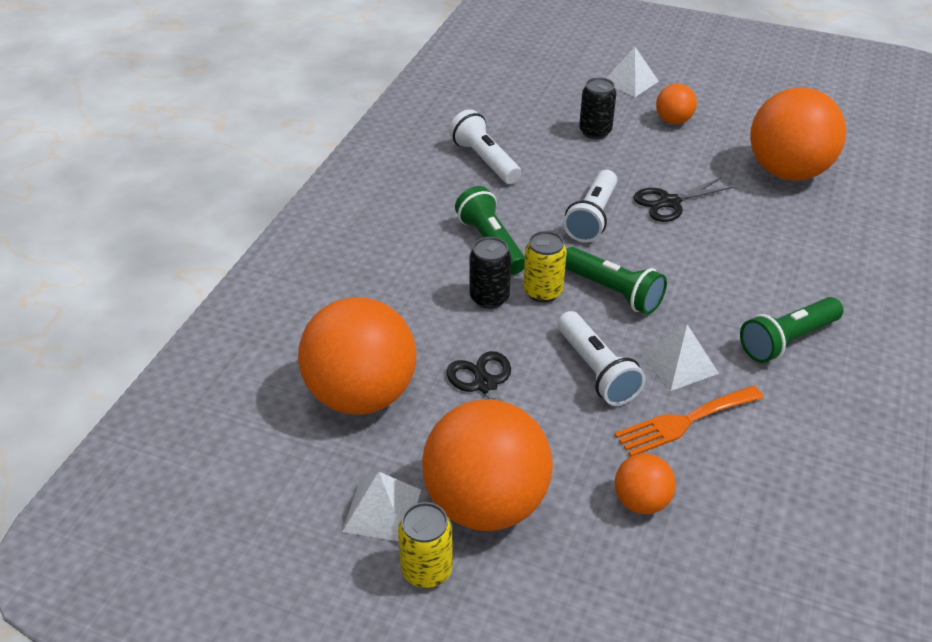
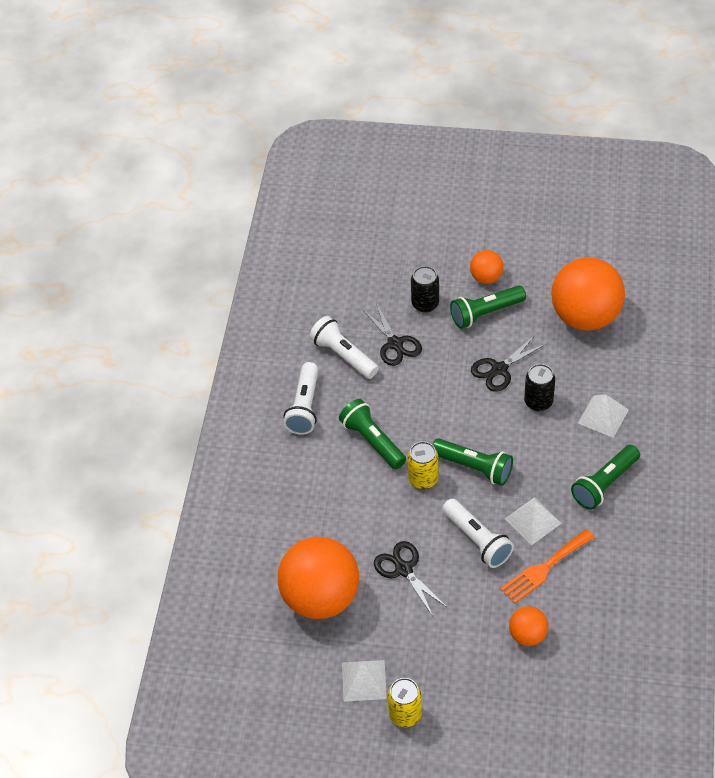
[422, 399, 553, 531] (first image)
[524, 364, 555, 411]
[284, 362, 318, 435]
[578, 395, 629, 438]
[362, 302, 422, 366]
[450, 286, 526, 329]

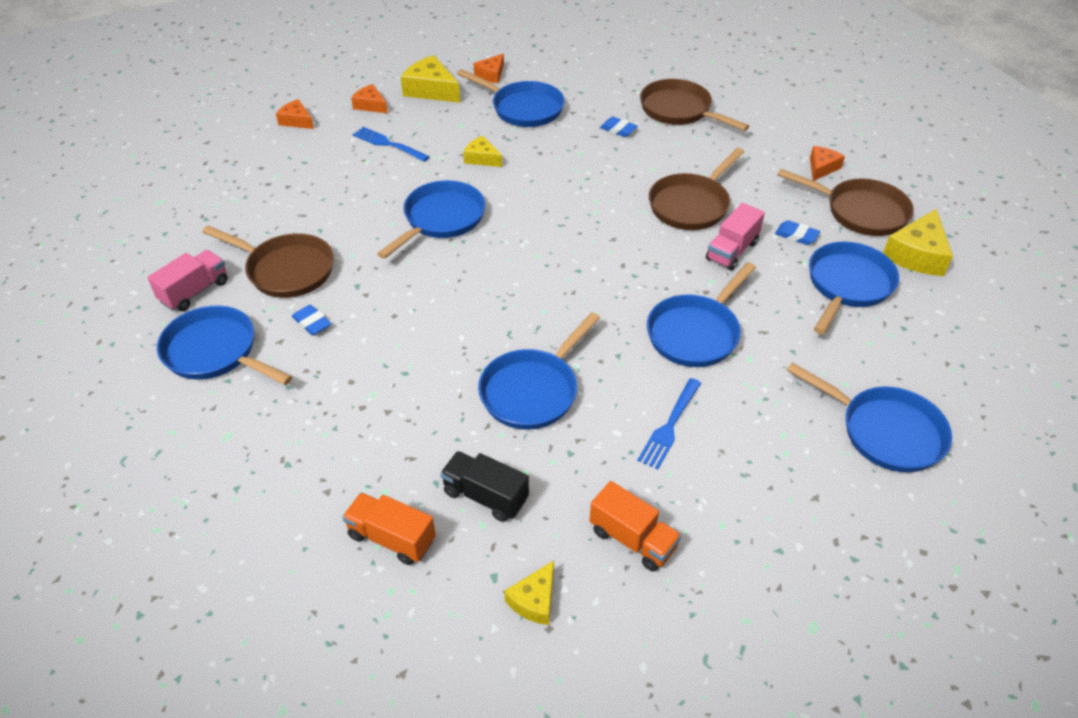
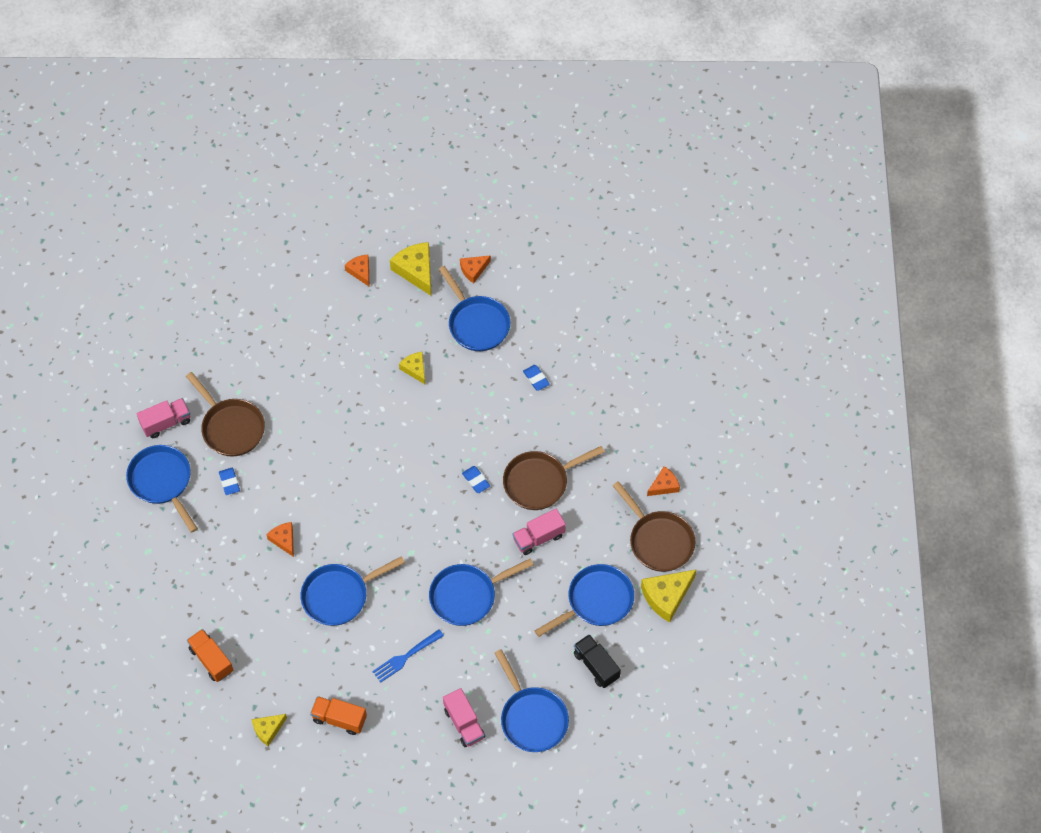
[267, 522, 294, 557]
[353, 127, 430, 162] (first image)
[377, 180, 485, 259] (first image)
[574, 634, 621, 688]
[310, 696, 367, 735]
[640, 79, 749, 131] (first image)
[462, 466, 490, 493]
[443, 688, 485, 747]

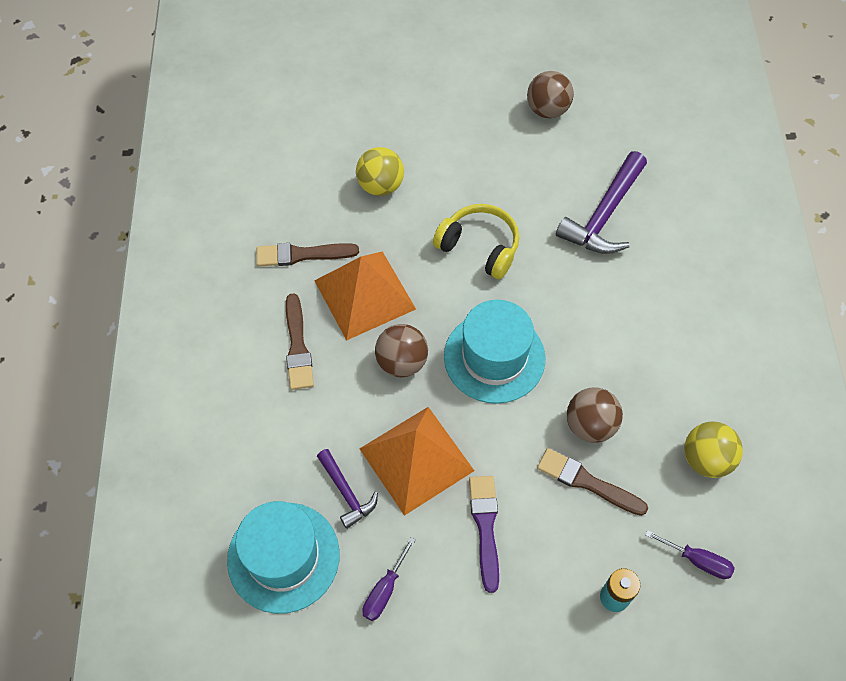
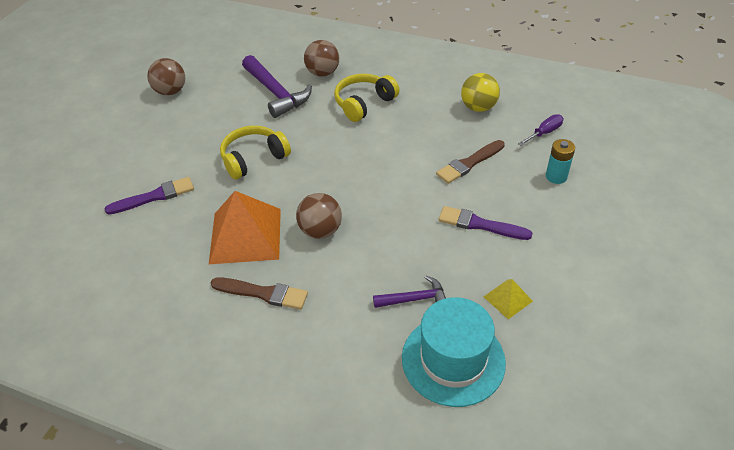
[257, 243, 359, 267] (first image)
[104, 177, 194, 214]
[359, 407, 474, 516] (first image)
[484, 279, 533, 319]
[444, 300, 545, 404] (first image)
[304, 40, 339, 77]
[334, 74, 400, 122]

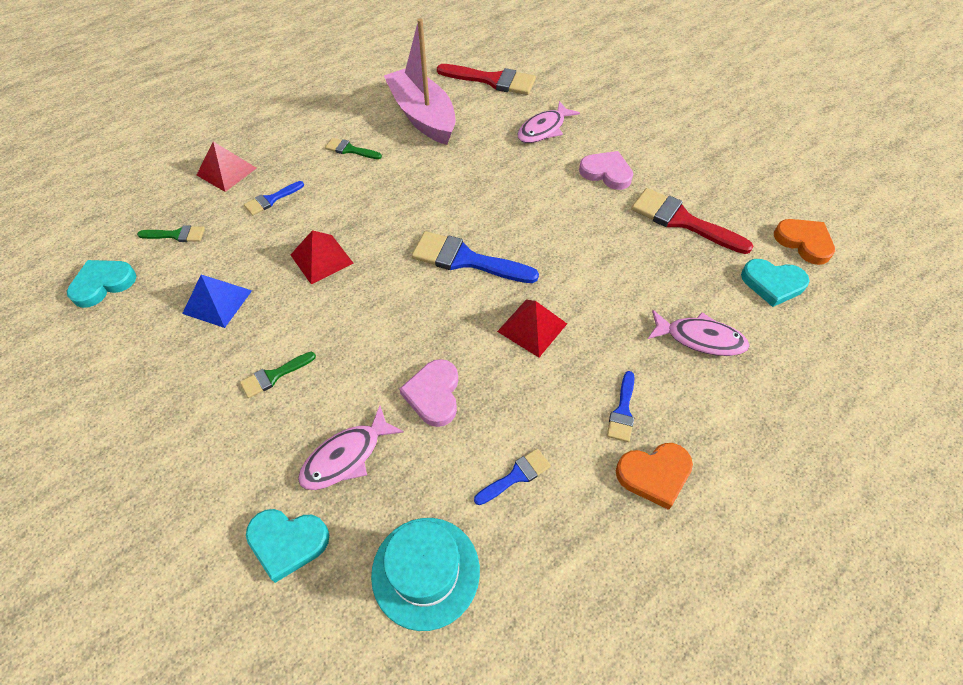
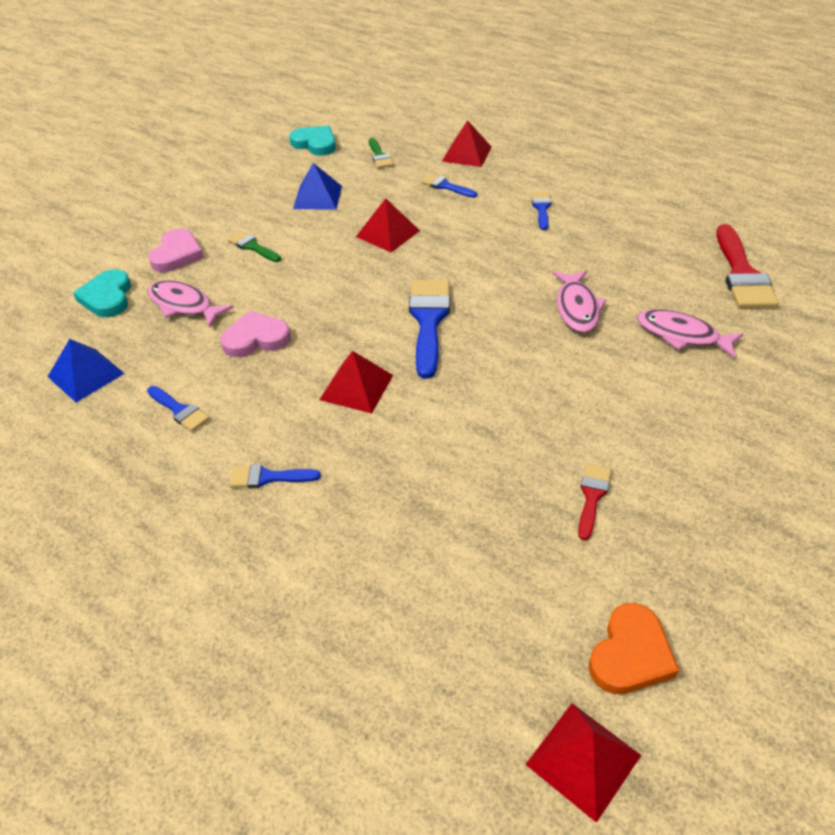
[532, 192, 551, 230]
[47, 339, 125, 403]
[384, 18, 456, 145] (first image)
[148, 229, 204, 272]
[616, 443, 693, 510] (first image)
[578, 463, 611, 541]
[552, 270, 606, 333]
[741, 259, 810, 307] (first image)
[525, 703, 641, 823]

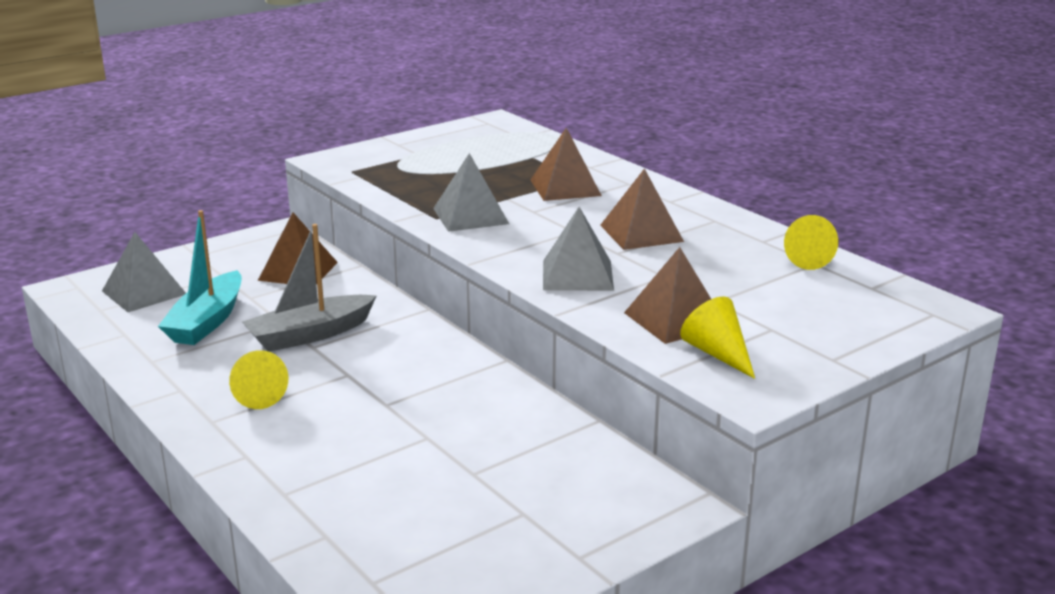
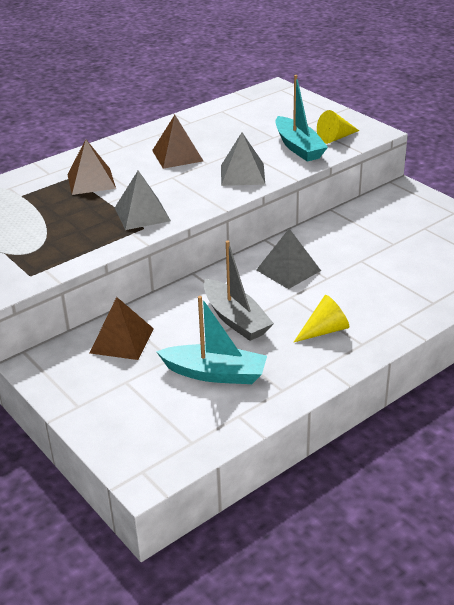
[256, 228, 321, 289]
[275, 75, 328, 162]
[784, 215, 838, 270] (first image)

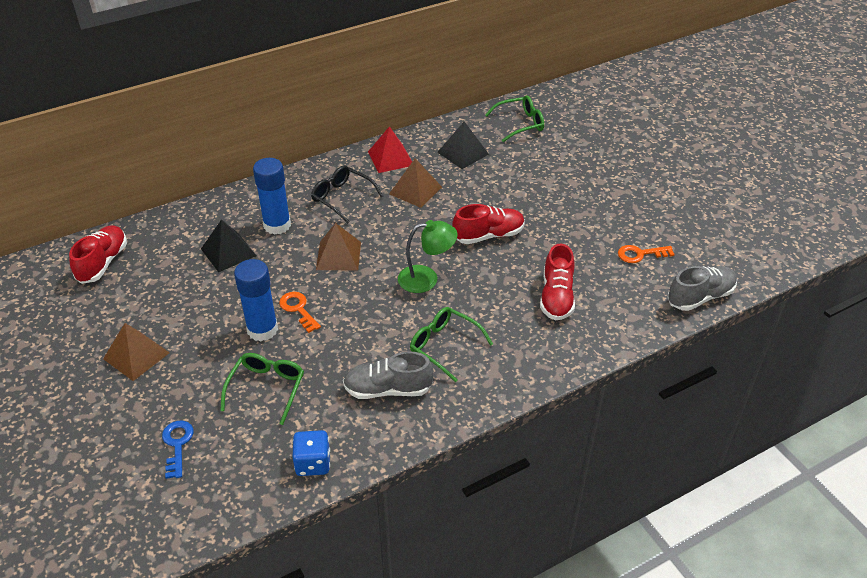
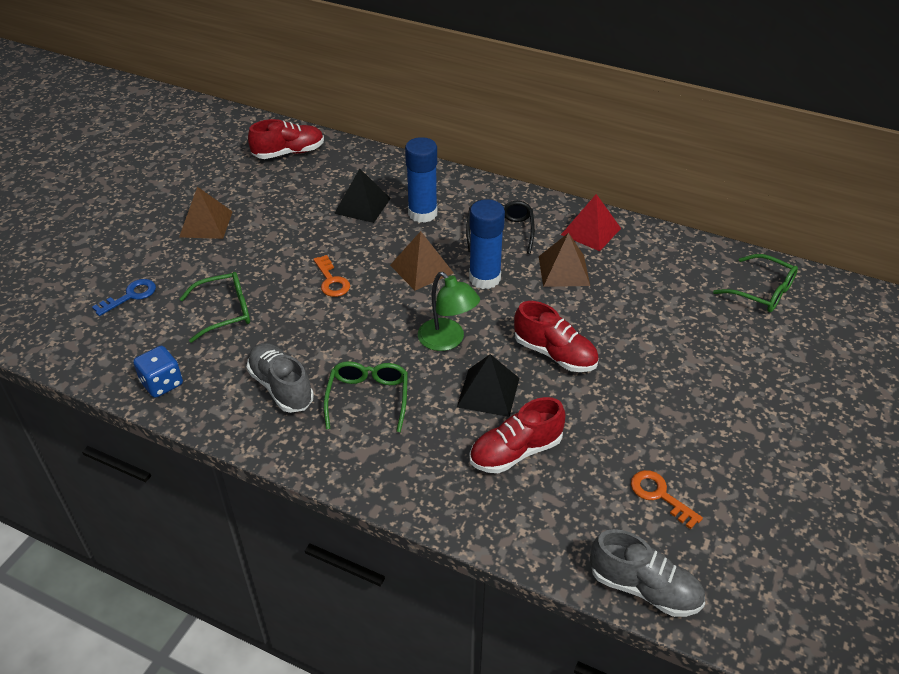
[469, 199, 505, 289]
[313, 255, 350, 297]
[457, 354, 519, 417]

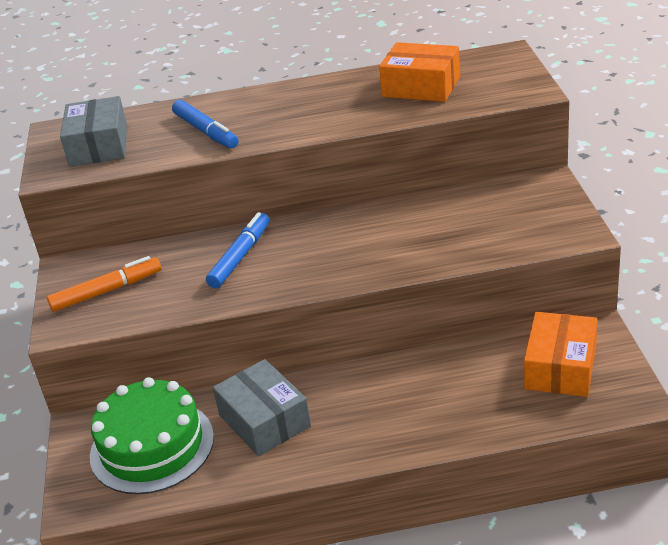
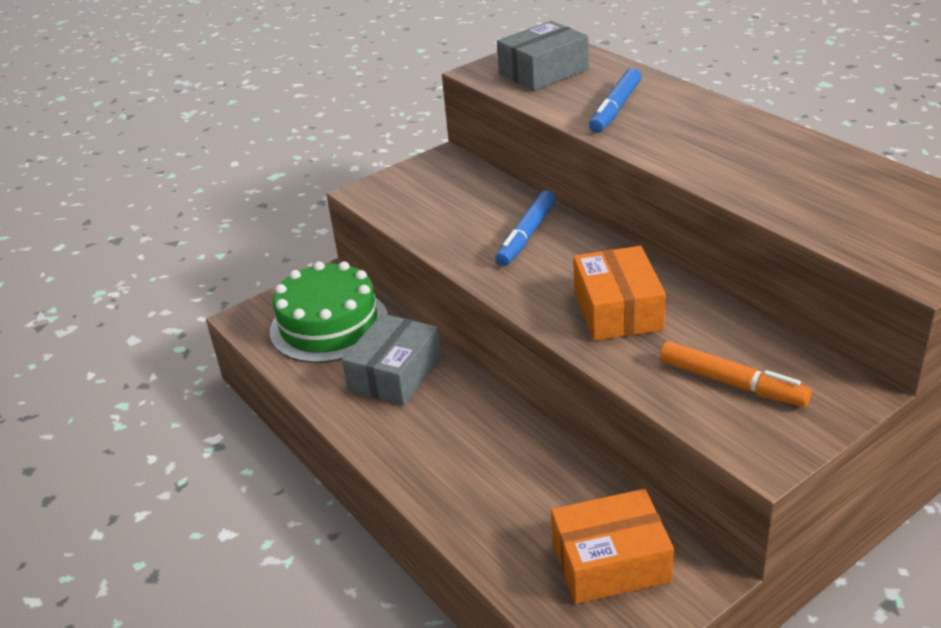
[660, 341, 812, 407]
[495, 190, 556, 266]
[573, 246, 666, 341]

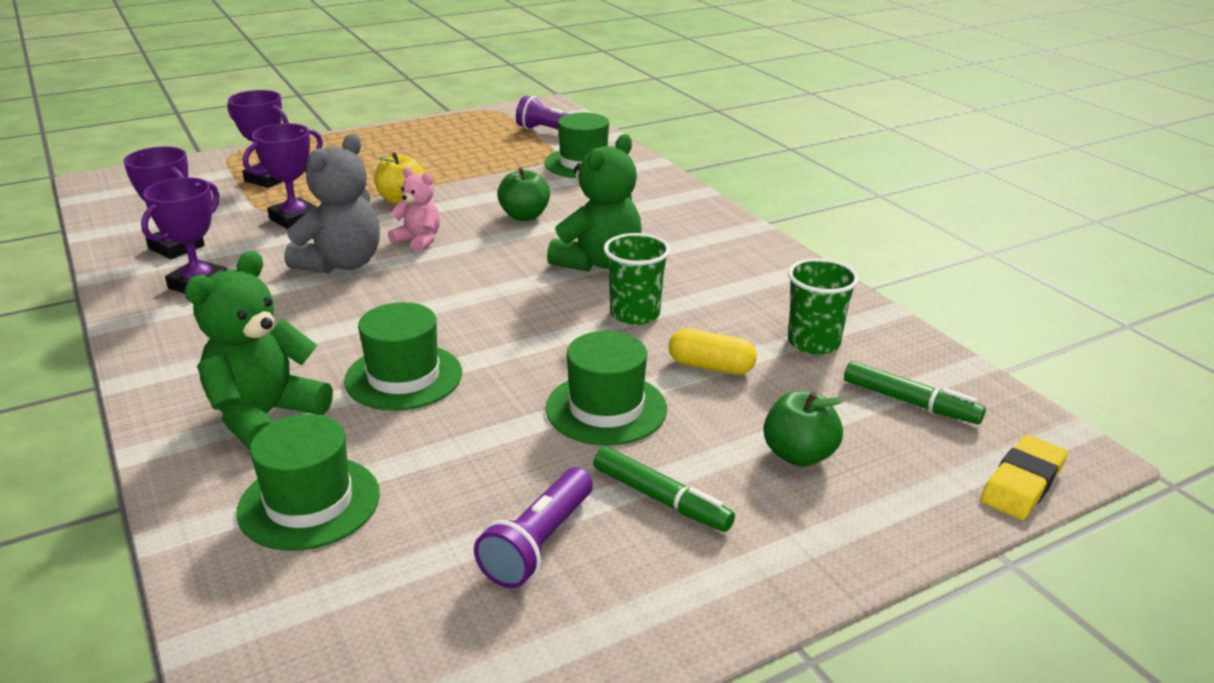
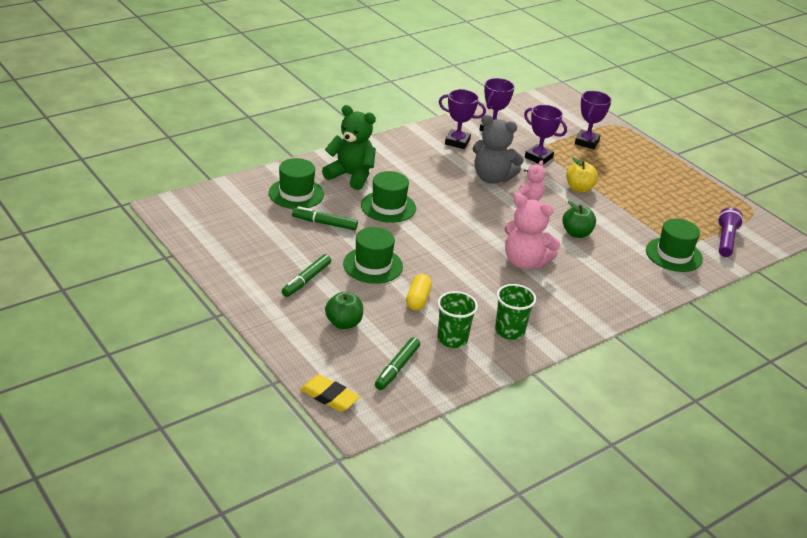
[474, 468, 593, 589] (first image)
[504, 194, 561, 269]
[495, 284, 536, 340]
[292, 206, 358, 230]

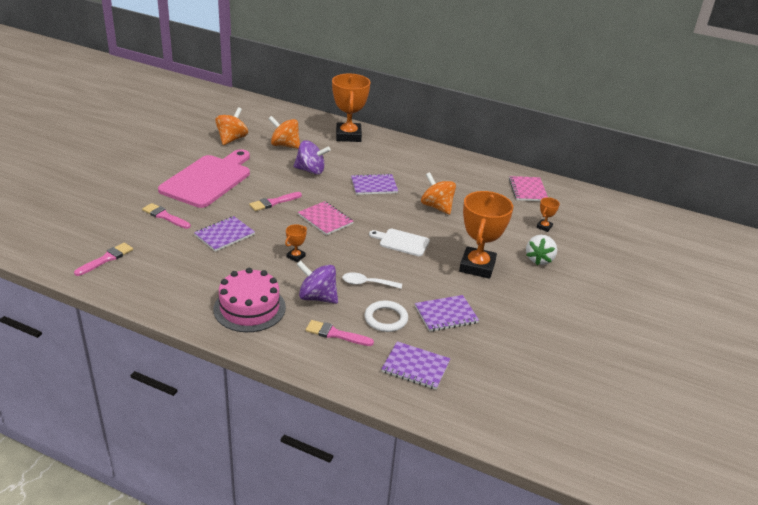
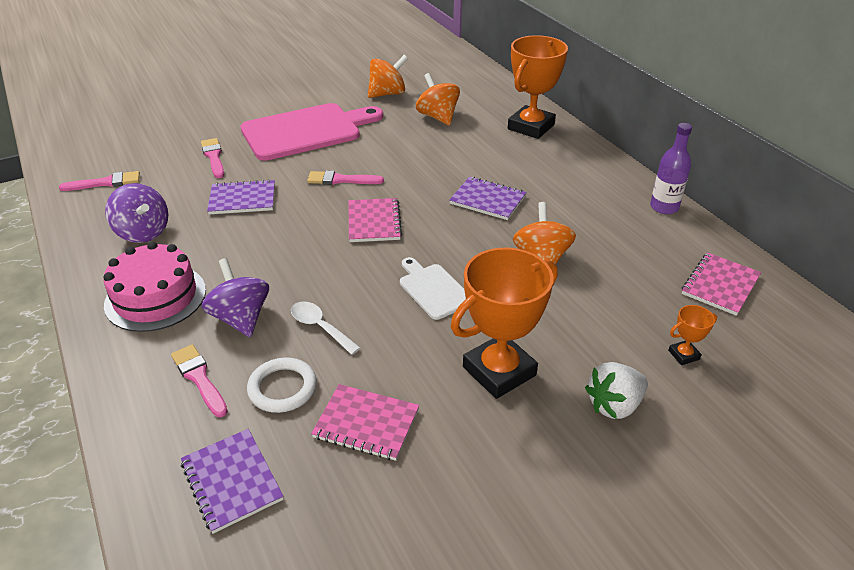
[285, 224, 307, 262] (first image)
[105, 183, 168, 243]
[311, 384, 419, 461]
[650, 123, 692, 214]

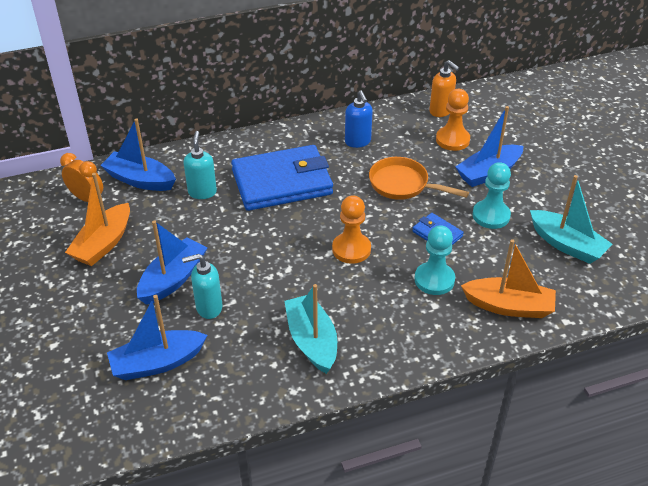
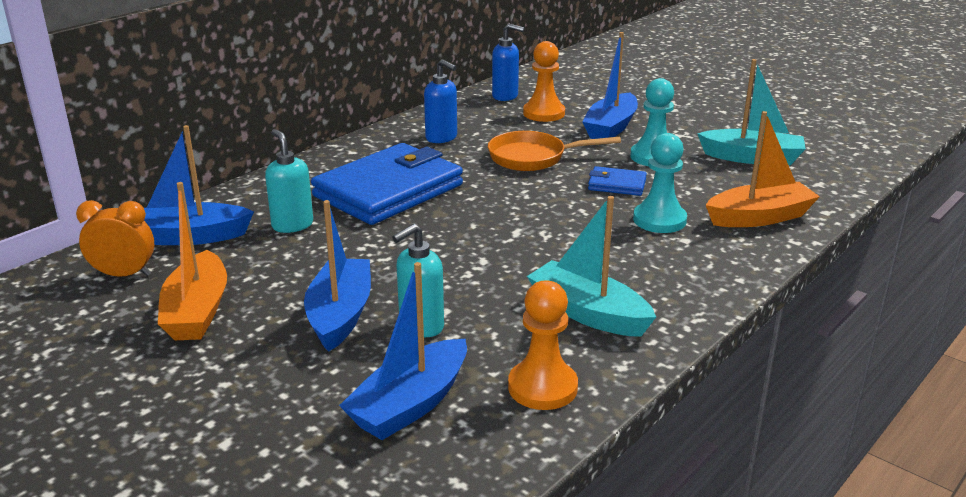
[508, 280, 578, 410]
[492, 23, 524, 101]

